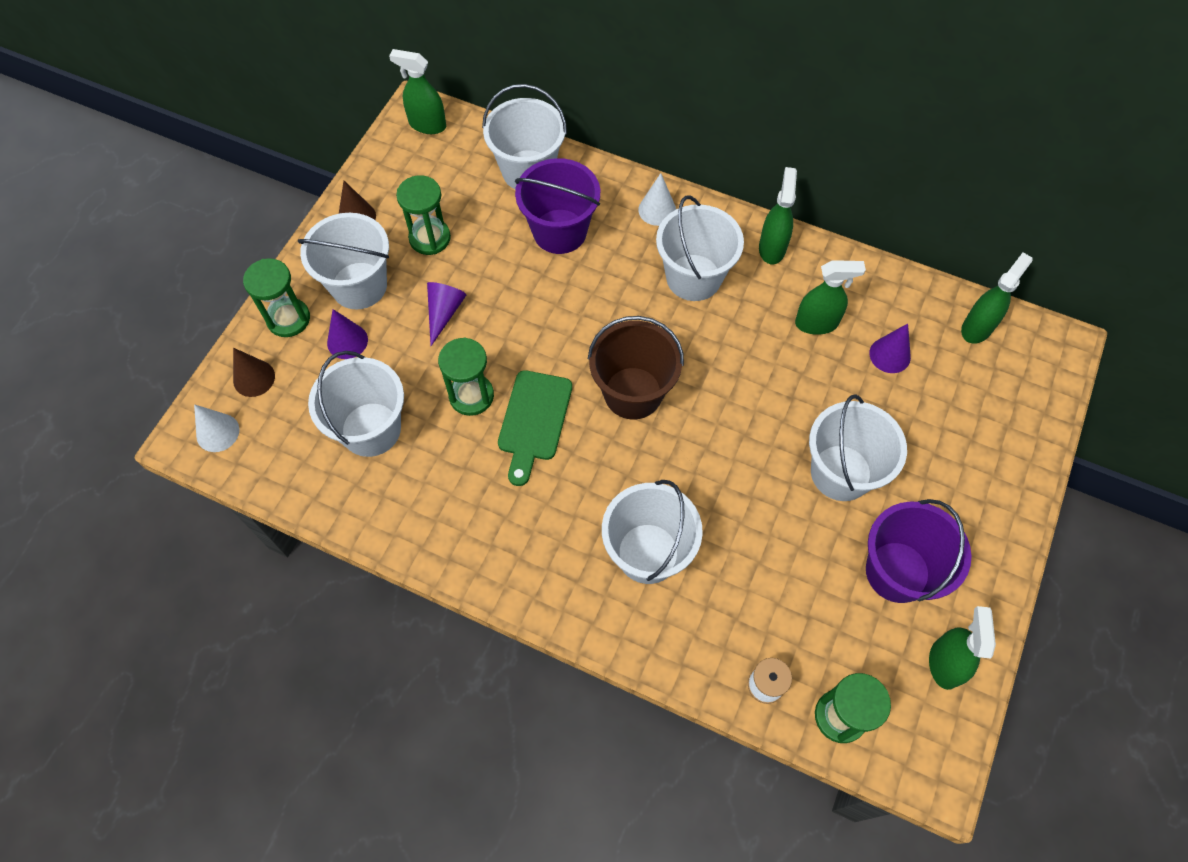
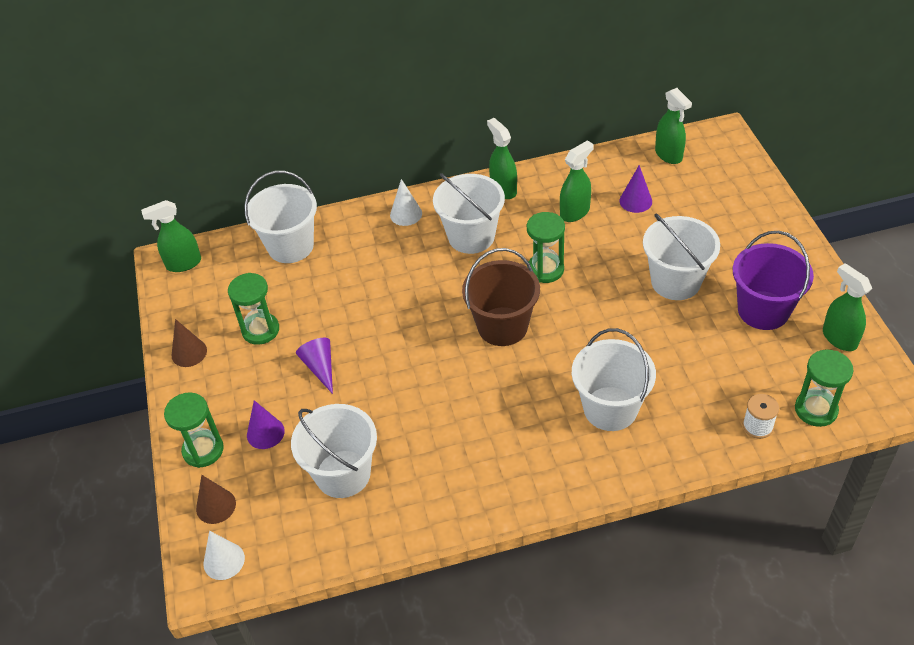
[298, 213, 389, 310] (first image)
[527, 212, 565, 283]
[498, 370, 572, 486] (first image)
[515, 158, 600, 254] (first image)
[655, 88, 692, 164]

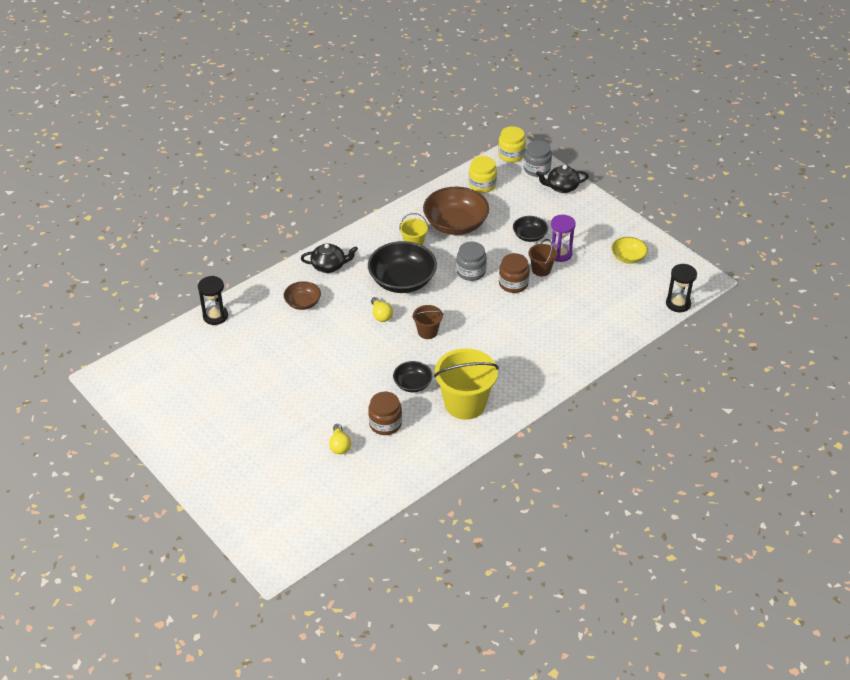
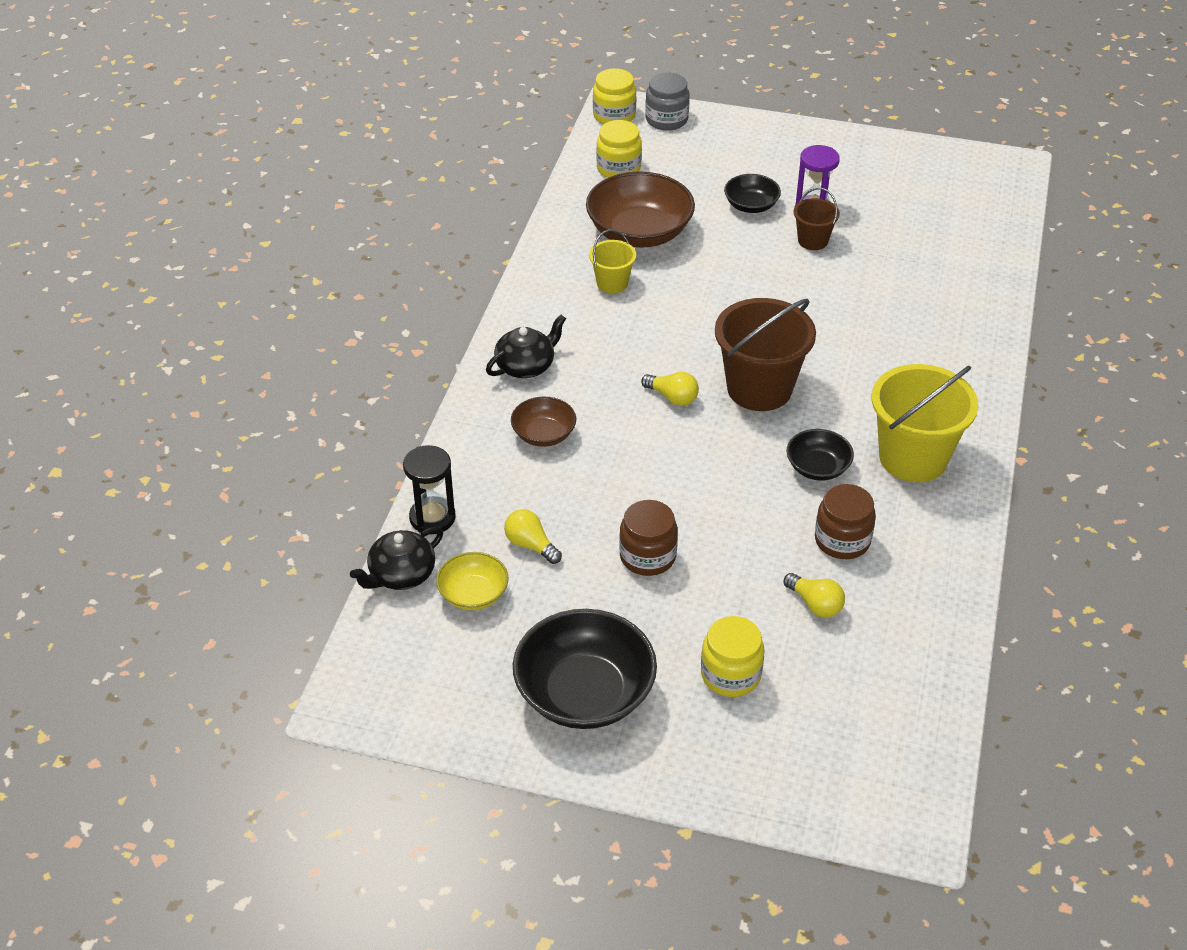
[513, 609, 657, 729]
[715, 298, 816, 411]
[456, 242, 487, 281] (first image)
[619, 500, 678, 576]
[350, 527, 443, 590]
[436, 552, 508, 610]
[666, 264, 697, 312] (first image)
[504, 509, 562, 564]
[701, 616, 765, 697]

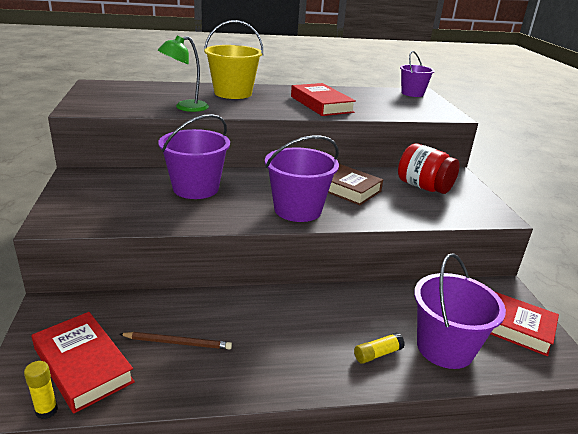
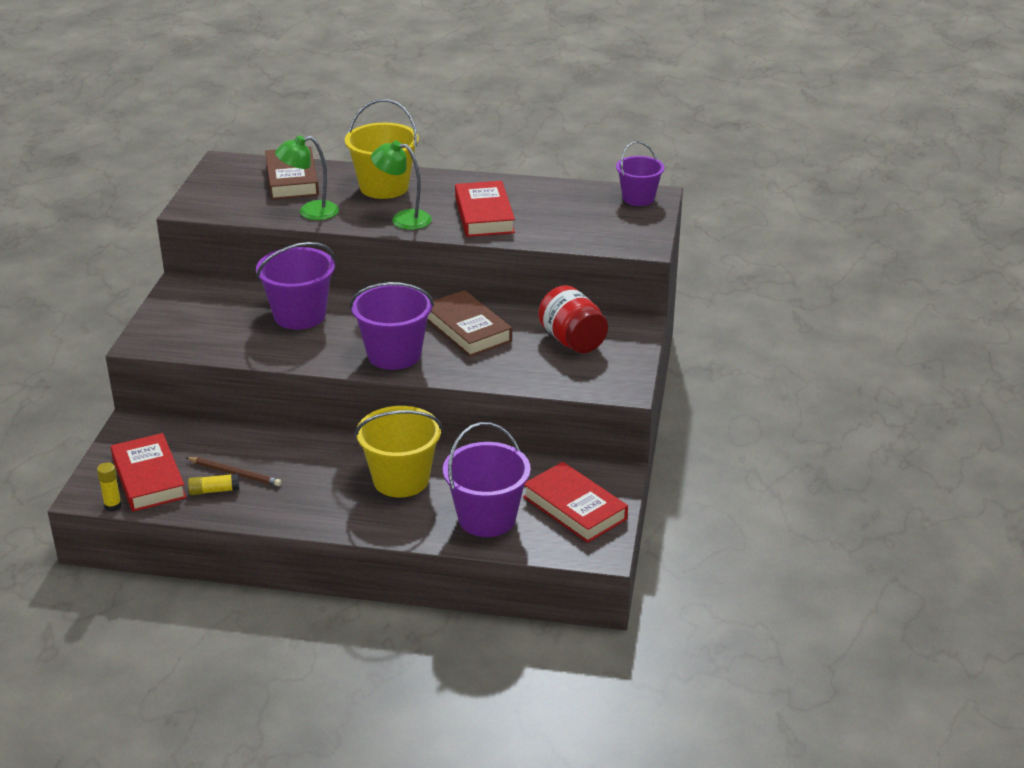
[188, 473, 239, 495]
[265, 147, 319, 200]
[355, 406, 443, 498]
[371, 141, 432, 230]

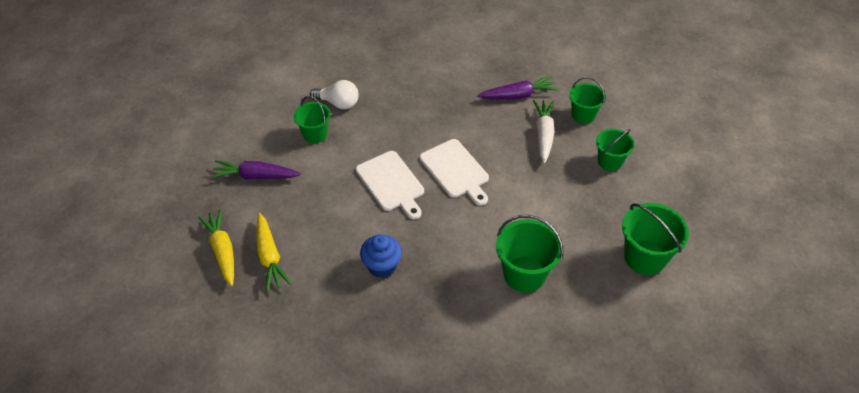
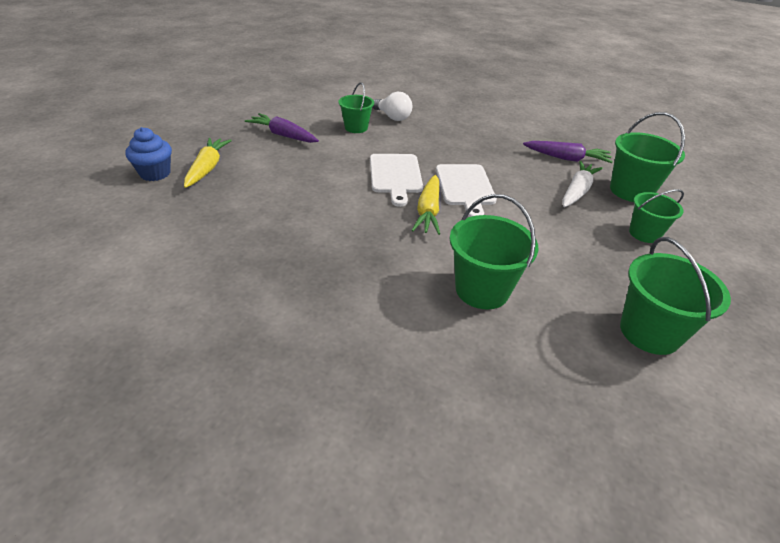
[412, 175, 440, 235]
[125, 127, 172, 181]
[610, 112, 685, 202]

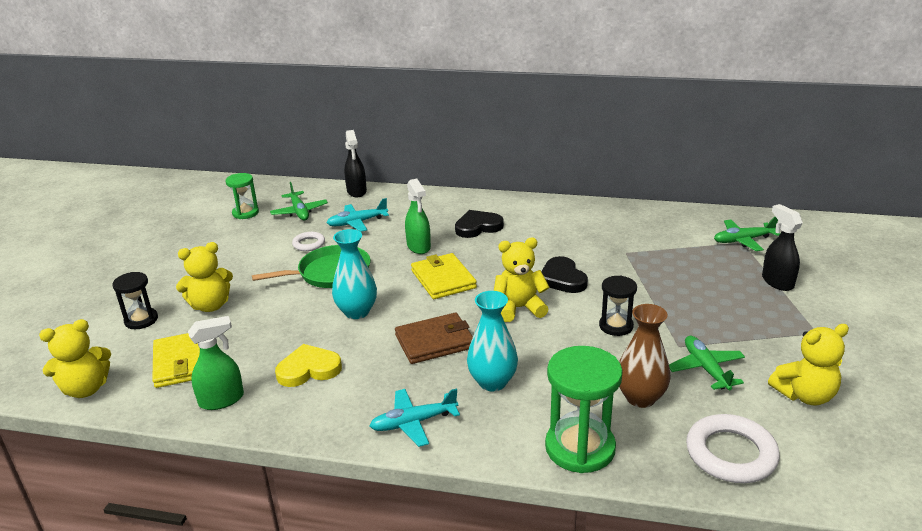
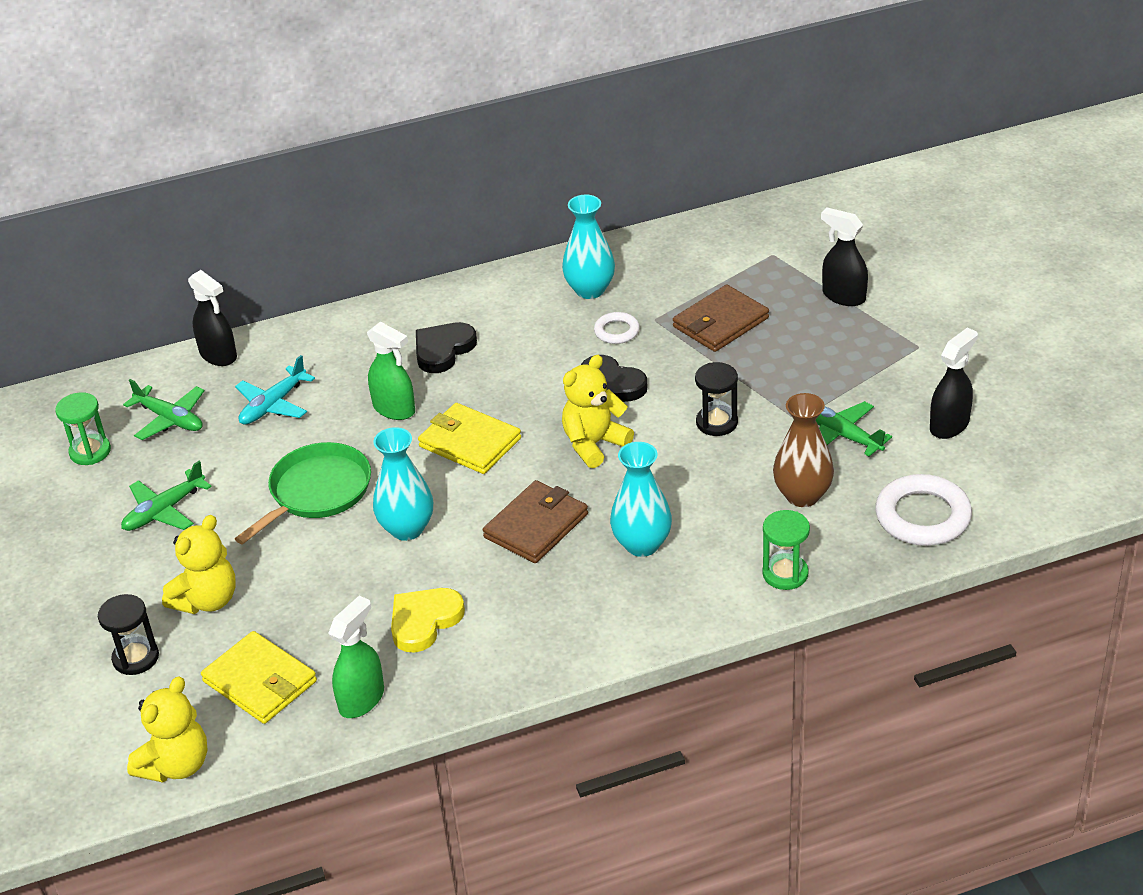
[594, 312, 640, 344]
[370, 388, 460, 447] (first image)
[762, 510, 810, 590]
[121, 461, 212, 531]
[930, 327, 978, 439]
[562, 195, 615, 299]
[673, 285, 769, 352]

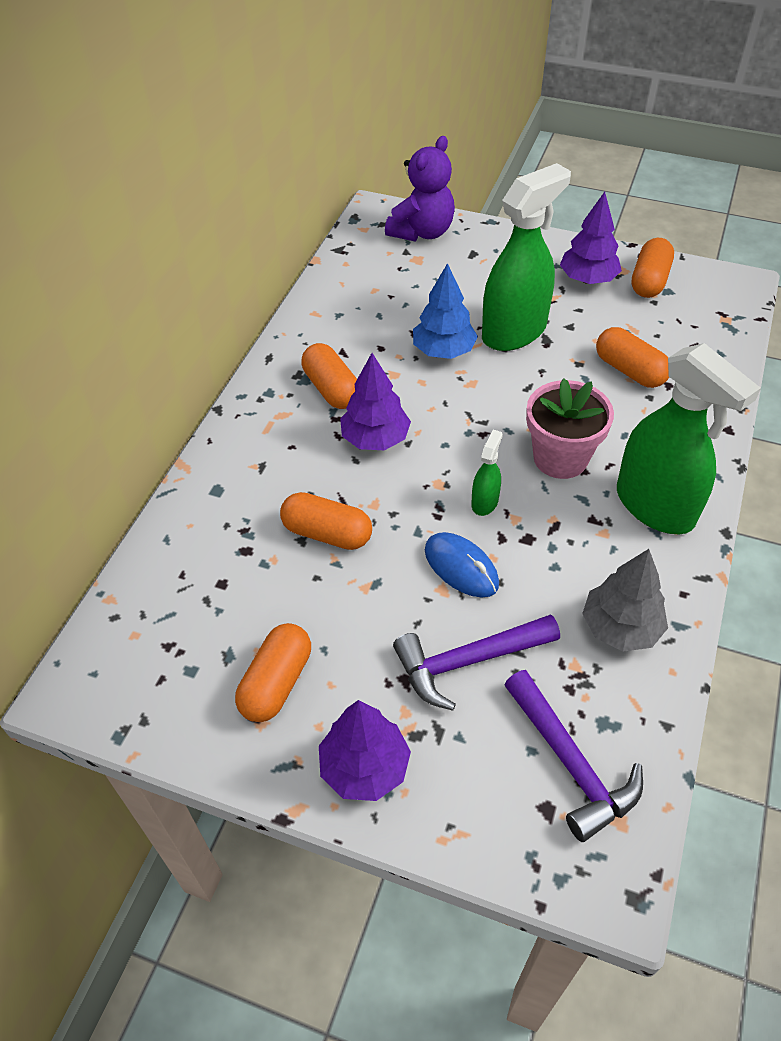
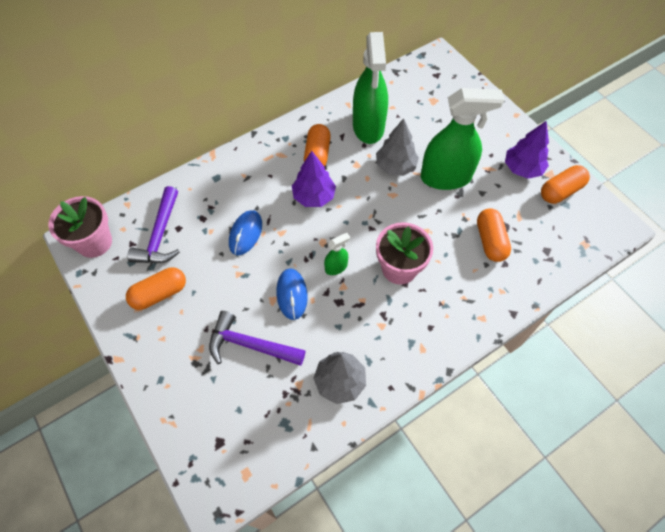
[229, 210, 262, 255]
[319, 700, 411, 801] (first image)
[385, 136, 455, 242] (first image)
[376, 118, 419, 176]
[127, 186, 180, 263]
[353, 32, 388, 144]
[48, 196, 112, 258]

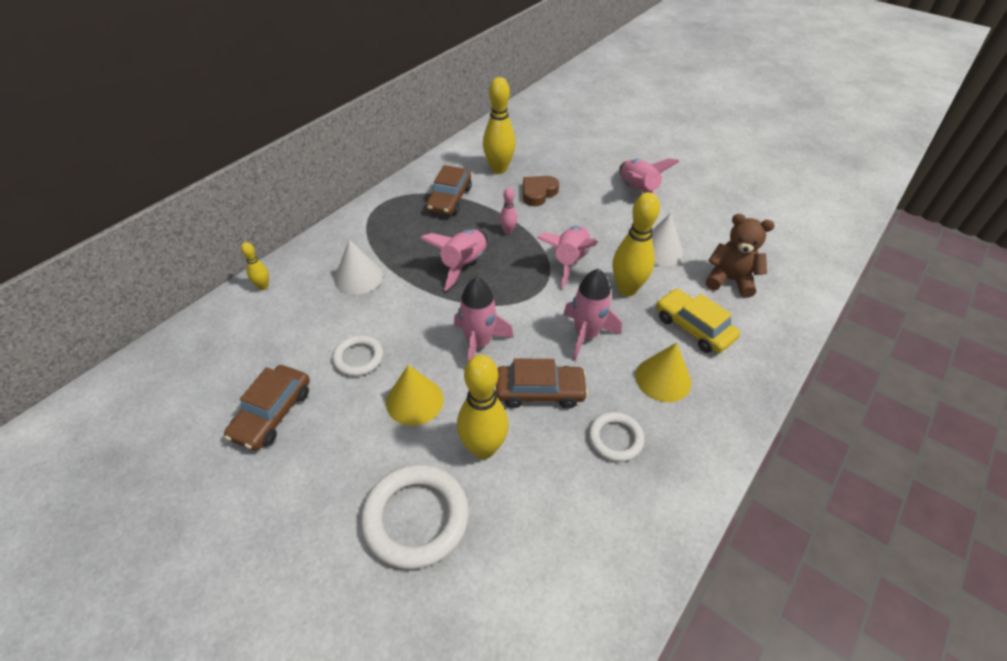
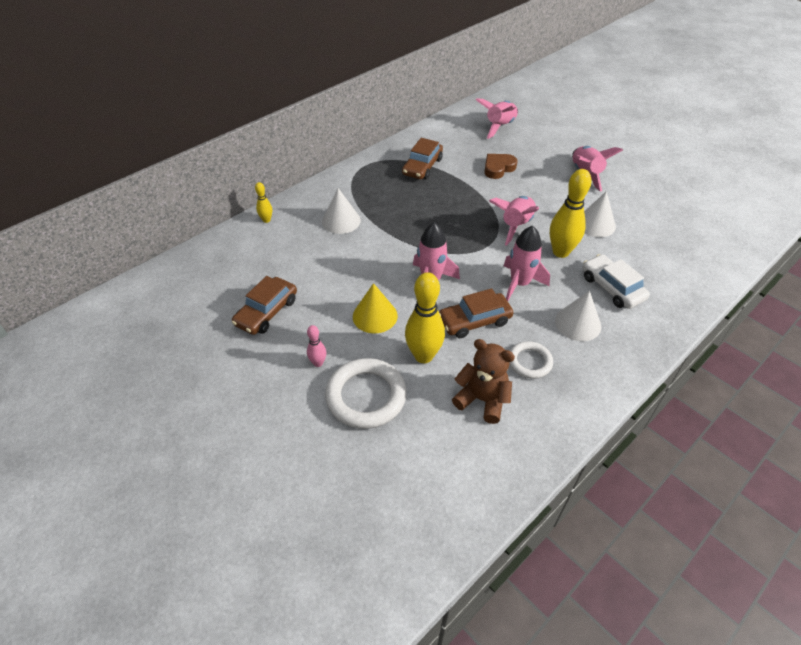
[332, 335, 383, 376] (first image)
[476, 98, 518, 139]
[483, 77, 516, 174] (first image)
[439, 288, 514, 338]
[307, 325, 326, 367]
[555, 291, 601, 341]
[583, 254, 650, 309]
[452, 339, 515, 424]

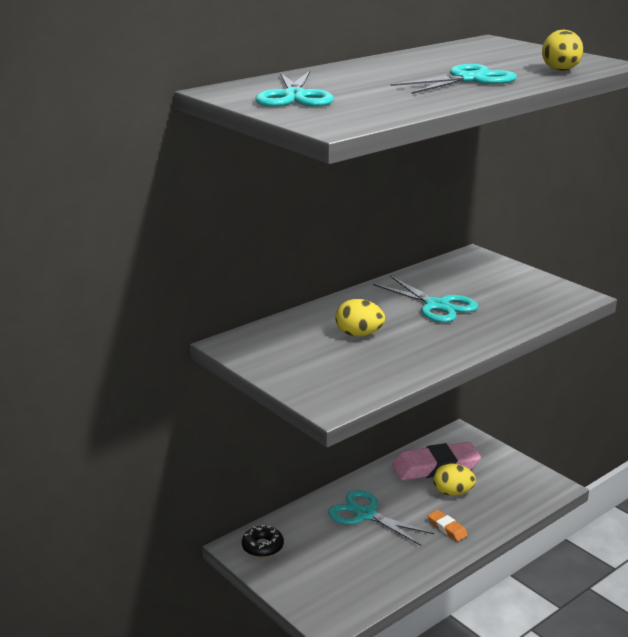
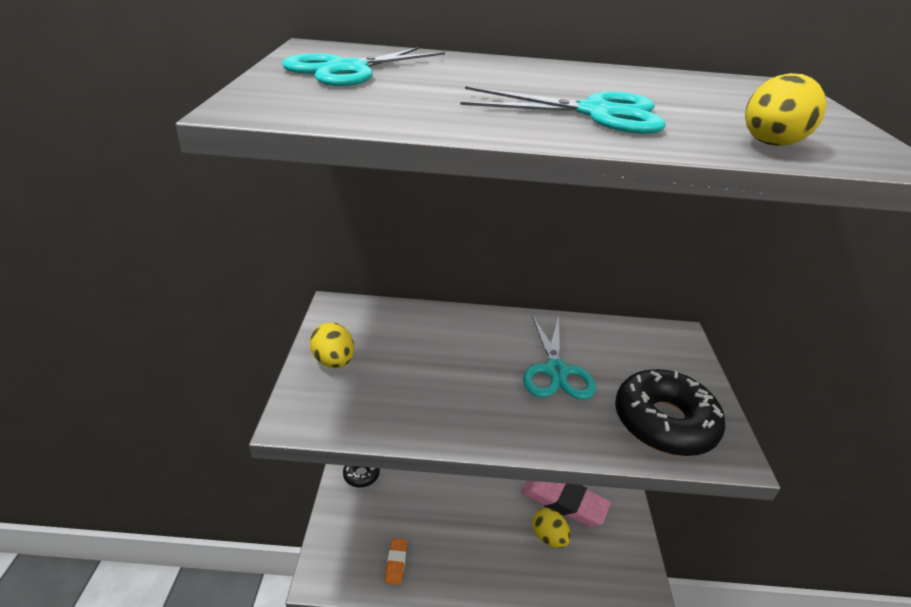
[328, 490, 434, 546] (first image)
[310, 322, 354, 368]
[385, 538, 407, 585]
[615, 369, 726, 456]

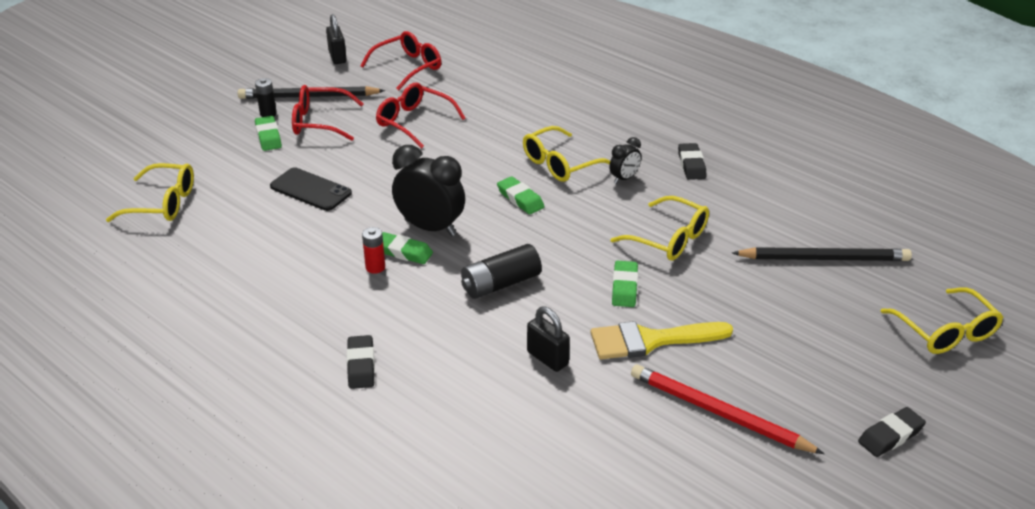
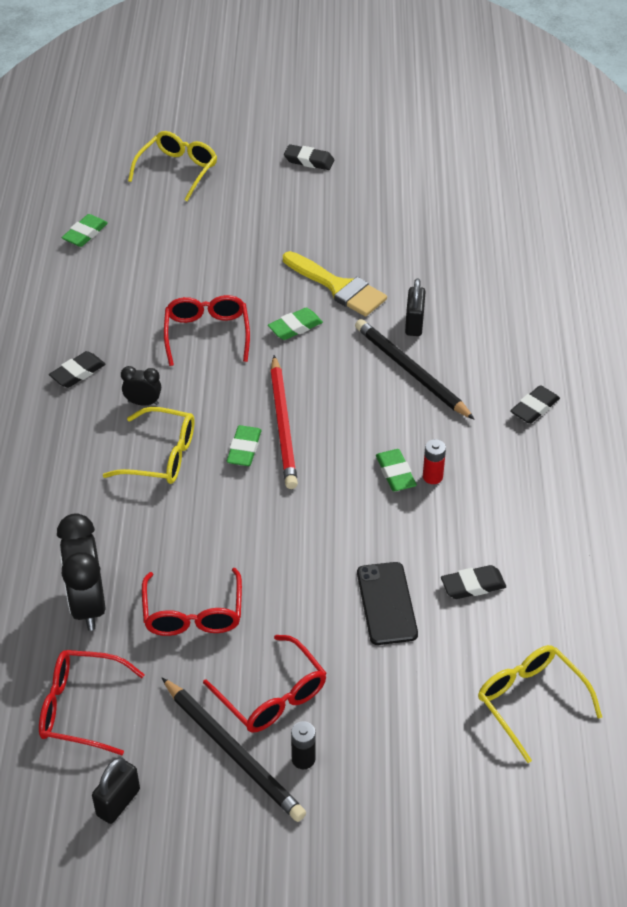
[62, 214, 108, 247]
[57, 513, 106, 631]
[461, 244, 542, 299] (first image)
[164, 295, 250, 366]
[270, 355, 298, 489]
[355, 319, 475, 420]
[441, 565, 506, 599]

